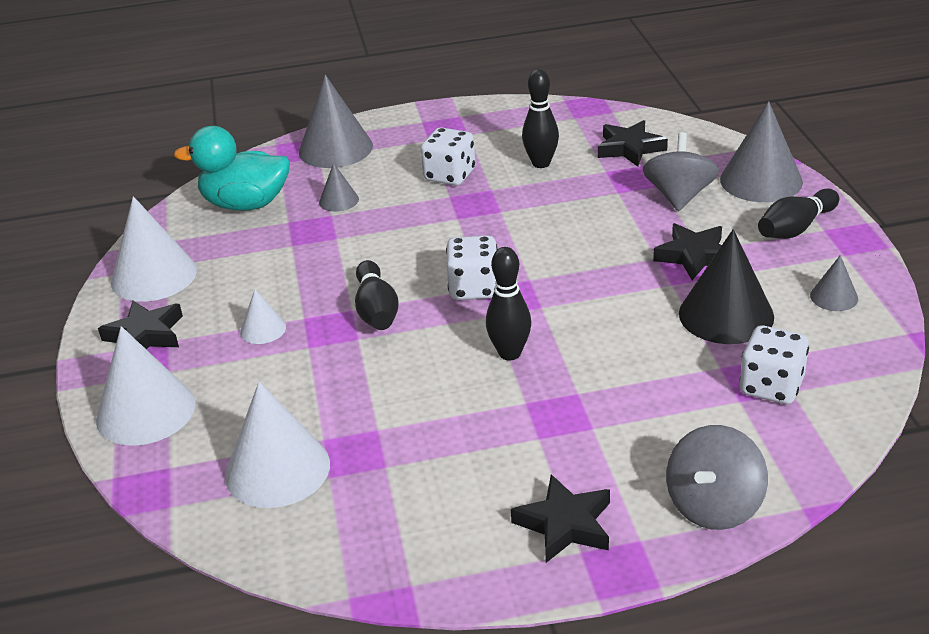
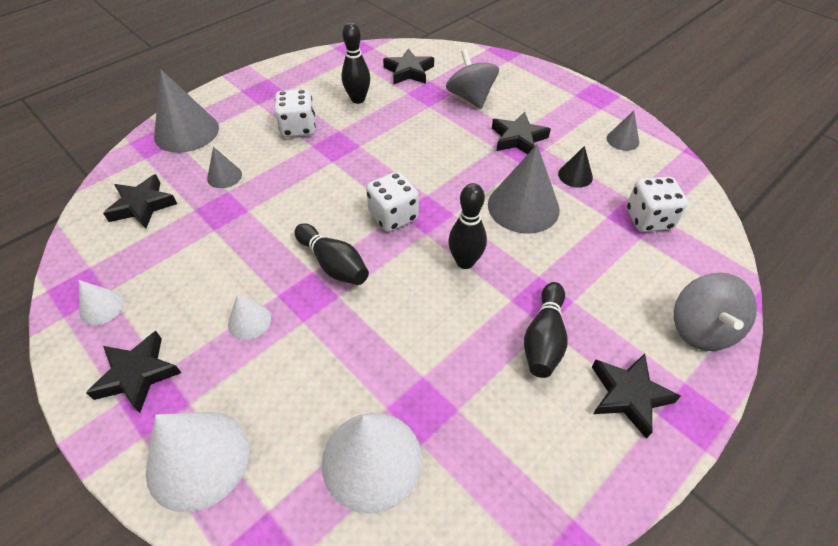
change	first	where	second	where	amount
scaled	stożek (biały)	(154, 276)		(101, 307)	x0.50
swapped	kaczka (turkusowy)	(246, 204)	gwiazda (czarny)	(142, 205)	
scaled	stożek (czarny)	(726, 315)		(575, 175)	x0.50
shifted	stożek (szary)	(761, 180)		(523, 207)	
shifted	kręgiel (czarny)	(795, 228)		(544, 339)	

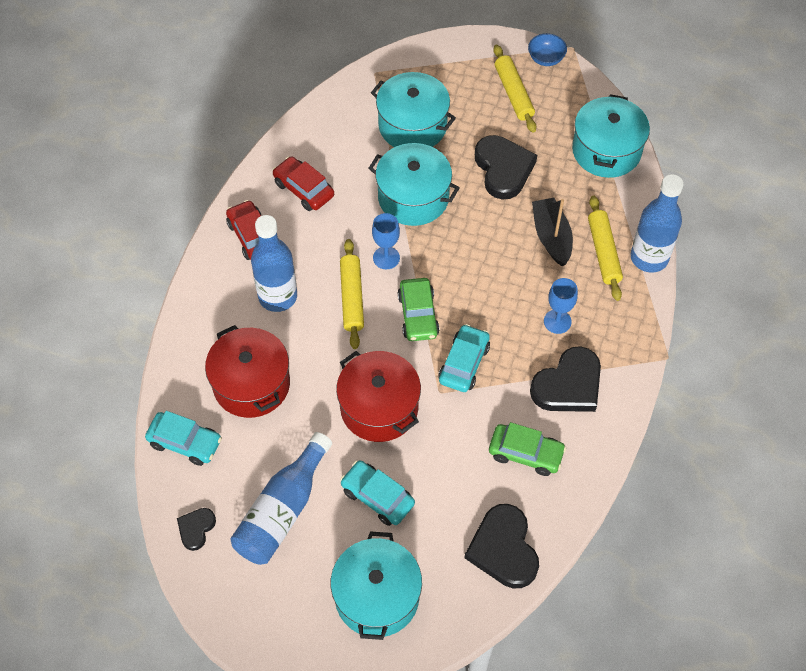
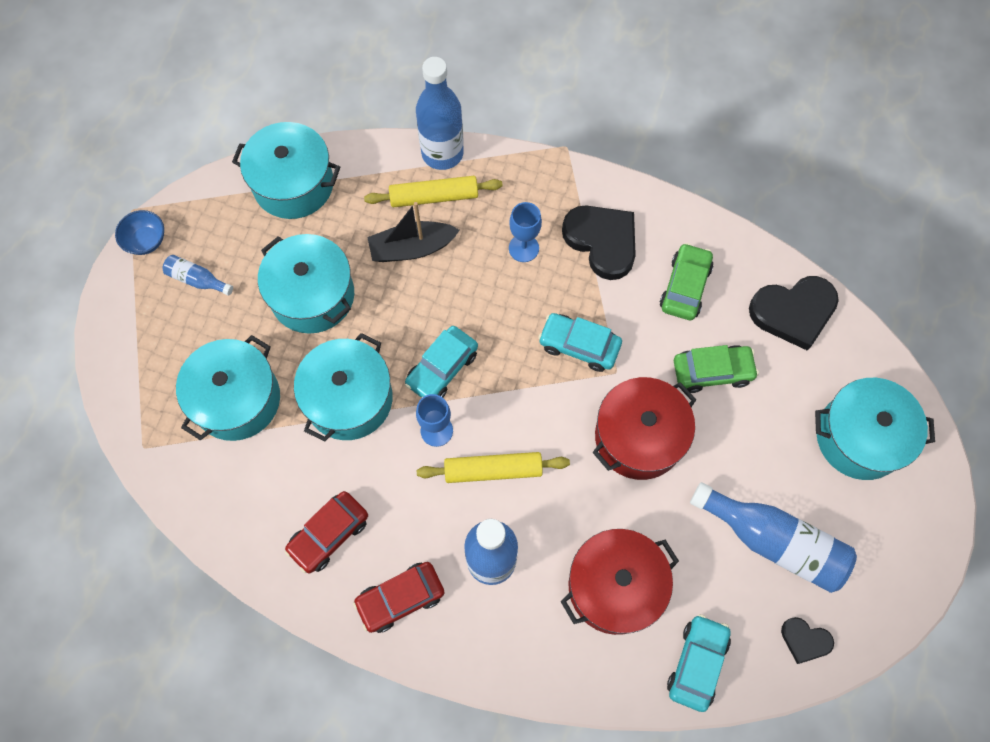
change	first	where	second	where	amount
shifted	samochód (turkusowy)	(377, 497)		(442, 368)	
shifted	samochód (zielony)	(418, 315)		(712, 371)	
swapped	serce (czarny)	(503, 169)	garnek (turkusowy)	(312, 295)	
swapped	wałek do ciasta (żółty)	(513, 93)	butelka (niebieski)	(197, 280)	

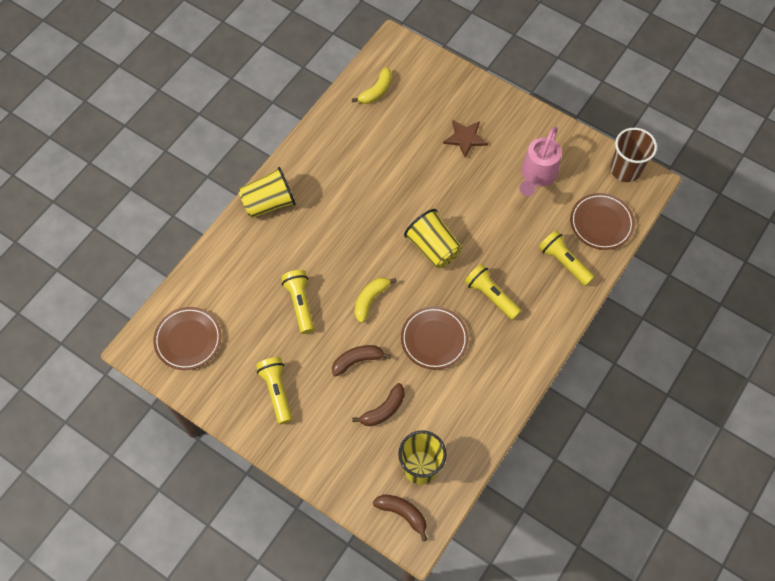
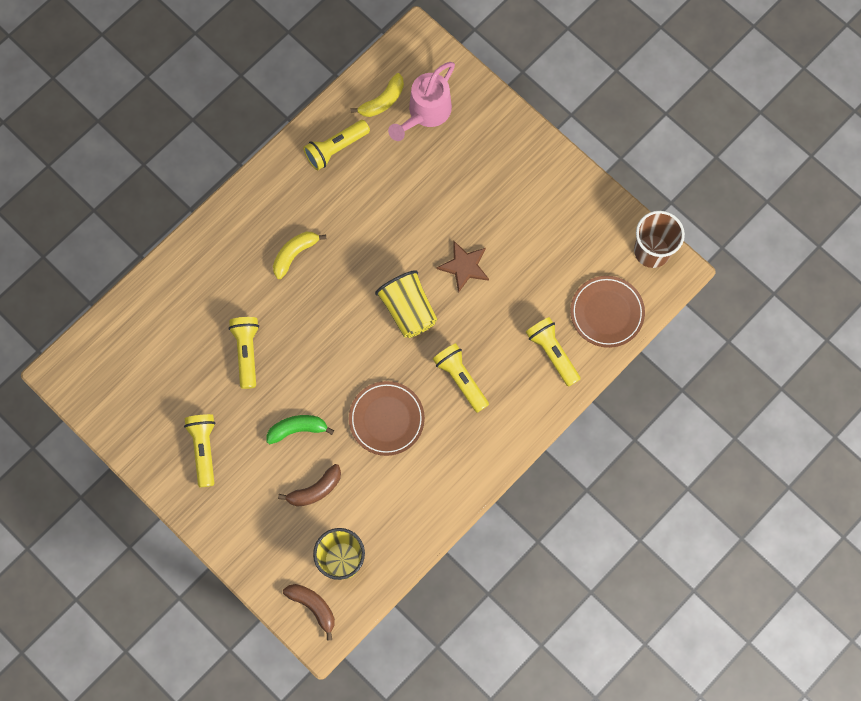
change	first	where	second	where	amount
gone	talerz (brązowy)	(188, 340)			
gone	szklanka (żółty)	(269, 203)			
repainted	banan (brązowy)	(357, 360)	banan (zielony)	(297, 429)	
shifted	banan (żółty)	(370, 300)		(294, 254)	
shifted	gwiazda (brązowy)	(465, 138)		(464, 266)	
shifted	konewka (różowy)	(537, 176)		(425, 113)	
new			latarka (żółty)	(336, 149)	

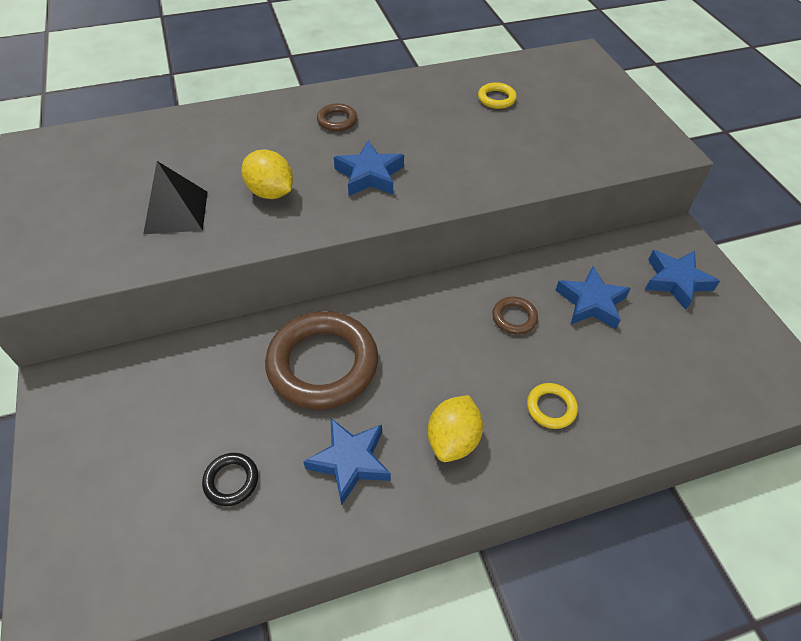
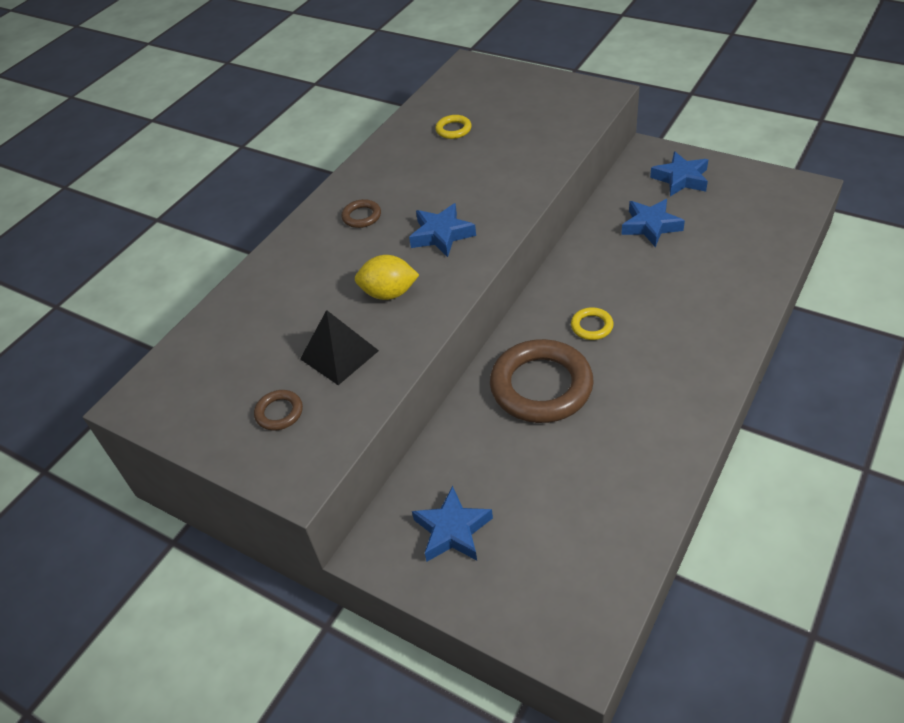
change	first	where	second	where	amount
gone	pierścień (czarny)	(231, 481)			
shifted	gwiazda (niebieski)	(350, 462)		(452, 530)	
gone	cytryna (żółty)	(453, 439)			
shifted	pierścień (brązowy)	(514, 318)		(279, 412)	
shifted	pierścień (żółty)	(551, 408)		(591, 326)	

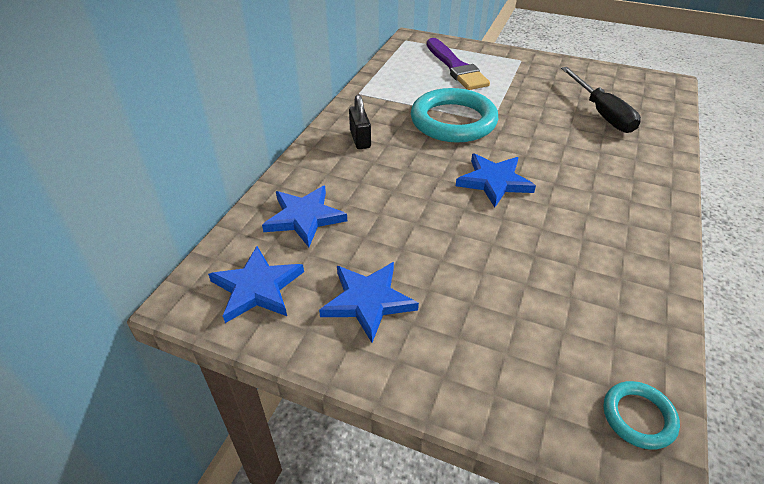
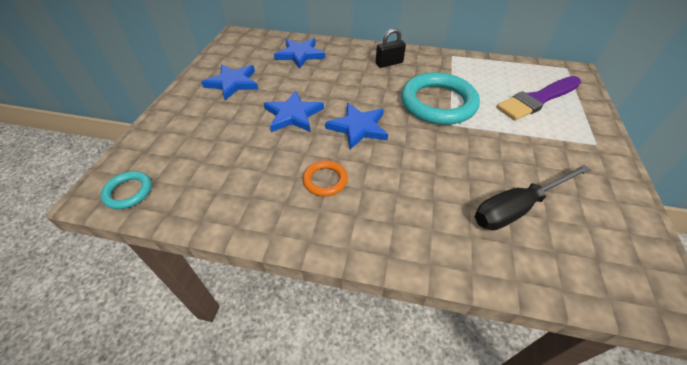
change	first	where	second	where	amount
shifted	gwiazda (niebieski)	(257, 287)		(293, 115)	
new			pierścień (pomarańczowy)	(325, 180)	

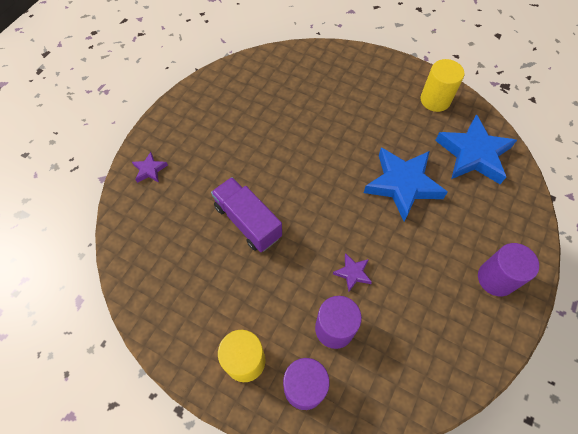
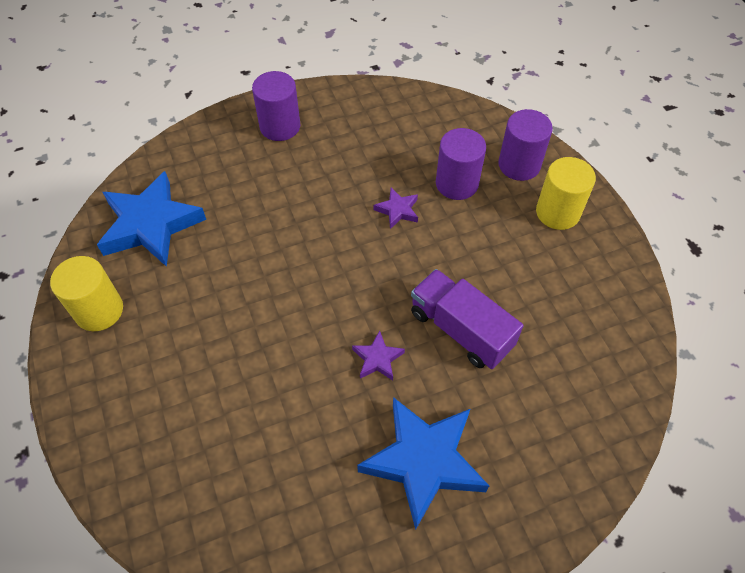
change	first	where	second	where	amount
shifted	gwiazda (fioletowy)	(150, 170)		(377, 359)	
rotated	ciężarówka (fioletowy)	(248, 221)		(460, 329)	135 degrees clockwise
shifted	gwiazda (niebieski)	(402, 185)		(424, 461)	

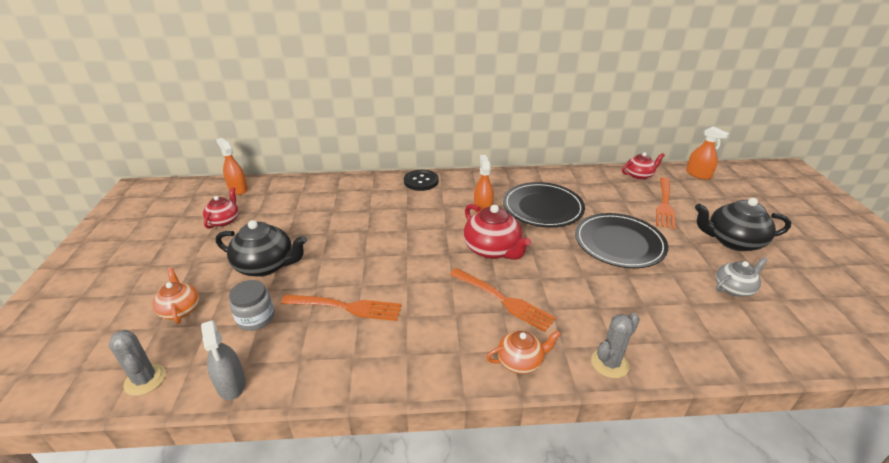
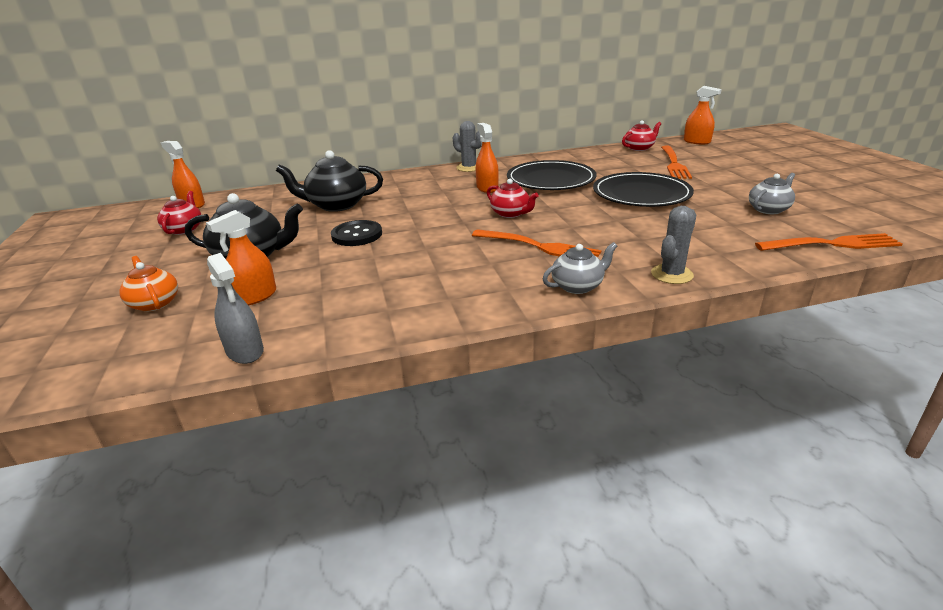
change	first	where	second	where	amount
shifted	kaktus (szary)	(145, 380)		(469, 168)	
swapped	słoik (szary)	(255, 318)	spryskiwacz (pomarańczowy)	(255, 297)	
shifted	widelec (pomarańczowy)	(345, 307)		(831, 244)	
shifted	guzik (czarny)	(421, 181)		(357, 235)	
scaled	imbryk (czerwony)	(492, 249)		(511, 214)	x0.61
repainted	imbryk (pomarańczowy)	(520, 361)	imbryk (szary)	(578, 286)	
shifted	imbryk (czarny)	(733, 241)		(336, 205)	

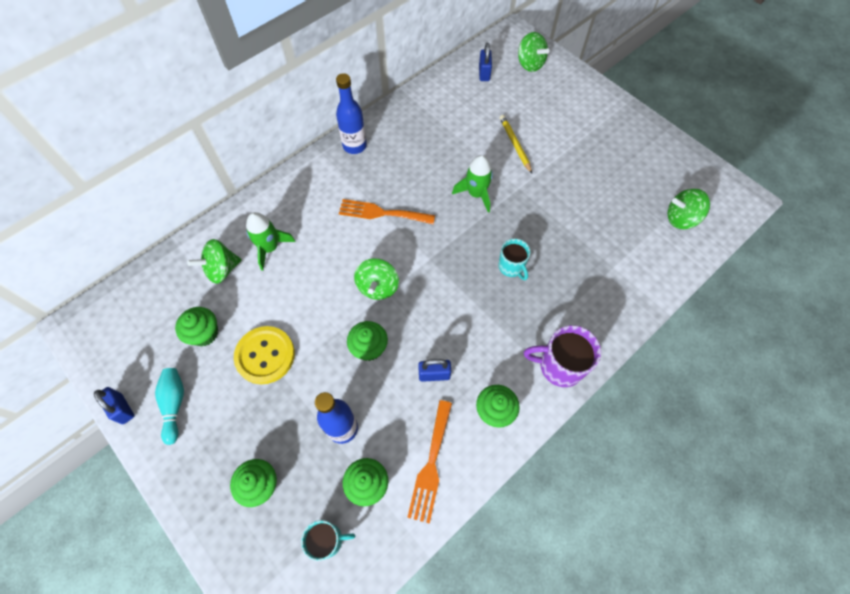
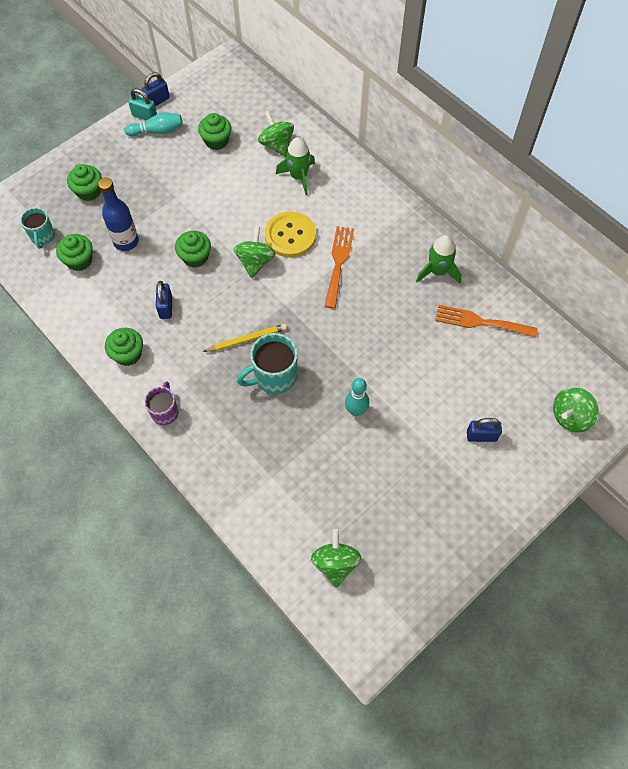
change	first	where	second	where	amount
shifted	guzik (żółty)	(265, 355)		(290, 236)	
gone	butelka (niebieski)	(354, 146)			
rotated	bączek (zielony)	(378, 287)		(255, 262)	90 degrees clockwise
shifted	widelec (pomarańczowy)	(431, 465)		(480, 322)	
shifted	rakieta (zielony)	(476, 194)		(437, 271)	
shifted	kłódka (niebieski)	(484, 73)		(481, 436)	
scaled	kubek (turkusowy)	(511, 267)		(274, 377)	x1.57
shifted	ołówek (żółty)	(515, 144)		(247, 339)	
scaled	kubek (fioletowy)	(559, 366)		(165, 412)	x0.64
new			kłódka (turkusowy)	(144, 116)	
new			kręgiel (turkusowy)	(356, 410)	

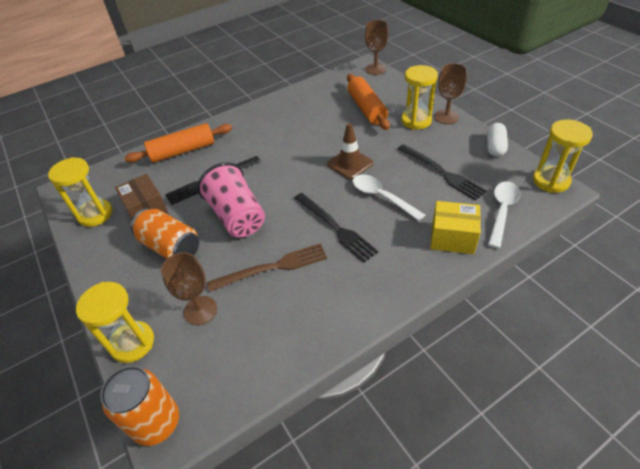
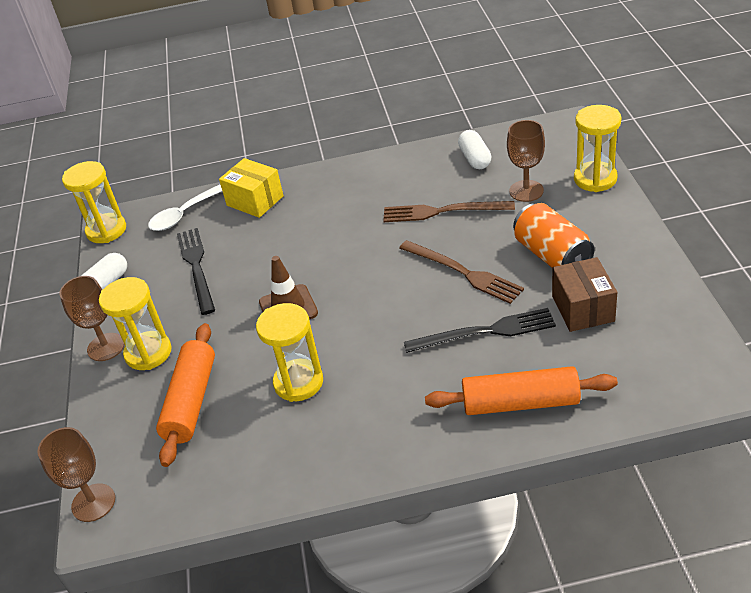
change	first	where	second	where	amount
shifted	klepsydra (żółty)	(95, 214)		(298, 382)	
gone	puszka (pomarańczowy)	(157, 422)			
swapped	szklanka (różowy)	(237, 216)	widelec (brązowy)	(463, 272)	
gone	widelec (czarny)	(335, 228)			
gone	łyżka (biały)	(382, 197)			
new			kapsułka (biały)	(475, 159)	

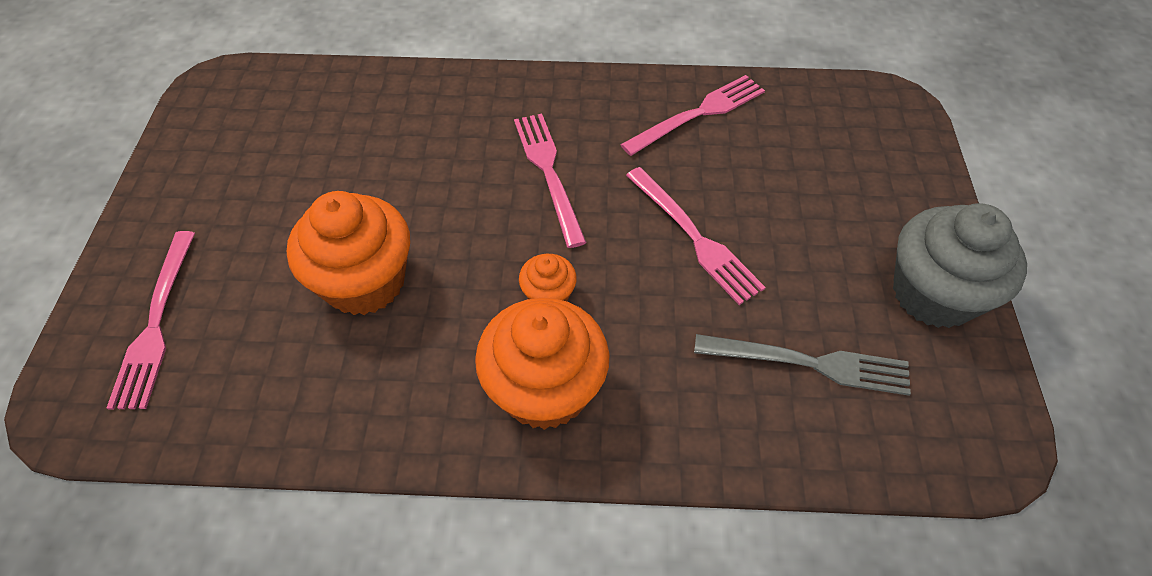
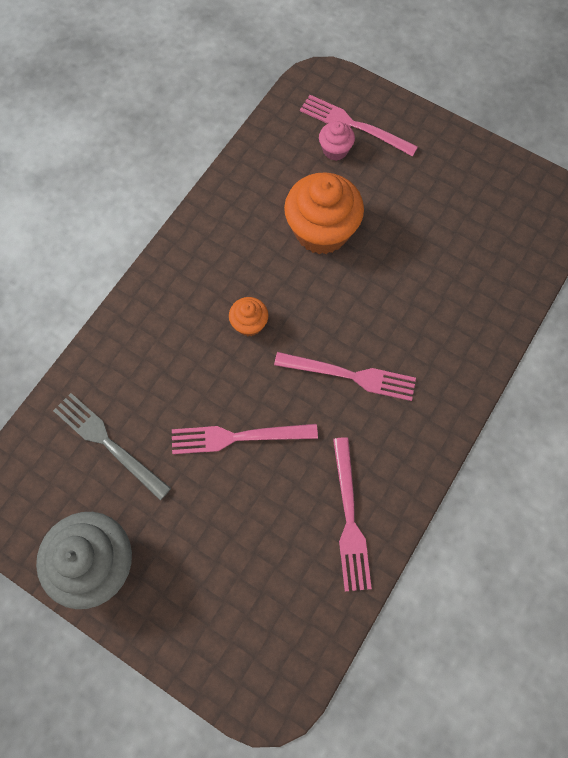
change	first	where	second	where	amount
gone	muffinka (pomarańczowy)	(545, 389)			
rotated	widelec (szary)	(810, 363)		(108, 443)	90 degrees clockwise
new			muffinka (różowy)	(335, 150)	

